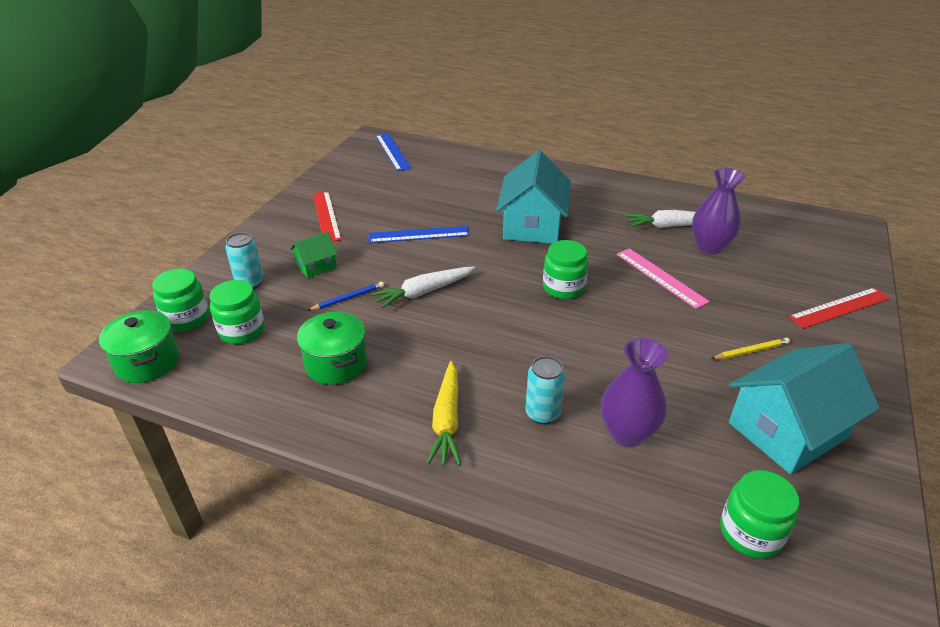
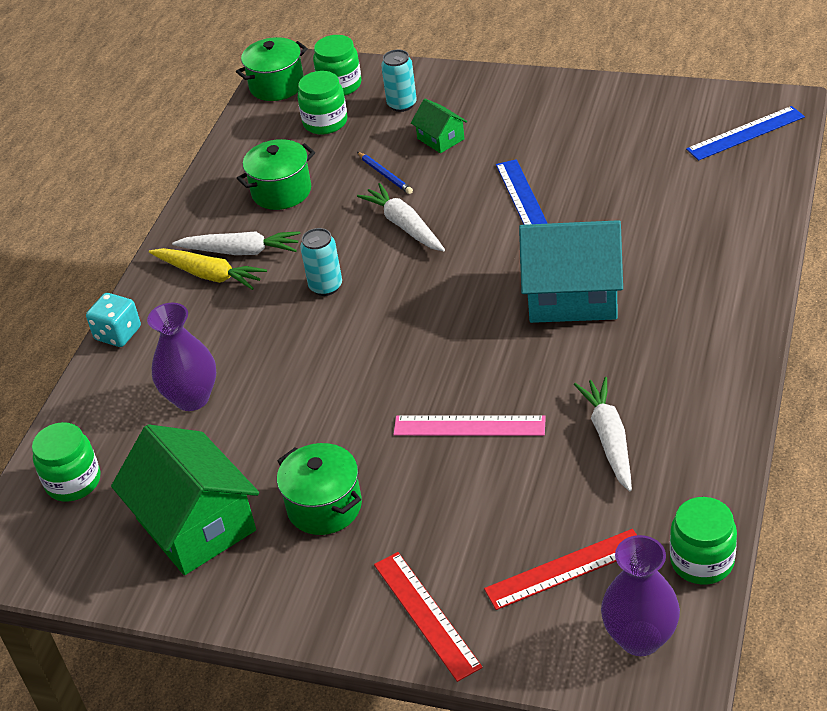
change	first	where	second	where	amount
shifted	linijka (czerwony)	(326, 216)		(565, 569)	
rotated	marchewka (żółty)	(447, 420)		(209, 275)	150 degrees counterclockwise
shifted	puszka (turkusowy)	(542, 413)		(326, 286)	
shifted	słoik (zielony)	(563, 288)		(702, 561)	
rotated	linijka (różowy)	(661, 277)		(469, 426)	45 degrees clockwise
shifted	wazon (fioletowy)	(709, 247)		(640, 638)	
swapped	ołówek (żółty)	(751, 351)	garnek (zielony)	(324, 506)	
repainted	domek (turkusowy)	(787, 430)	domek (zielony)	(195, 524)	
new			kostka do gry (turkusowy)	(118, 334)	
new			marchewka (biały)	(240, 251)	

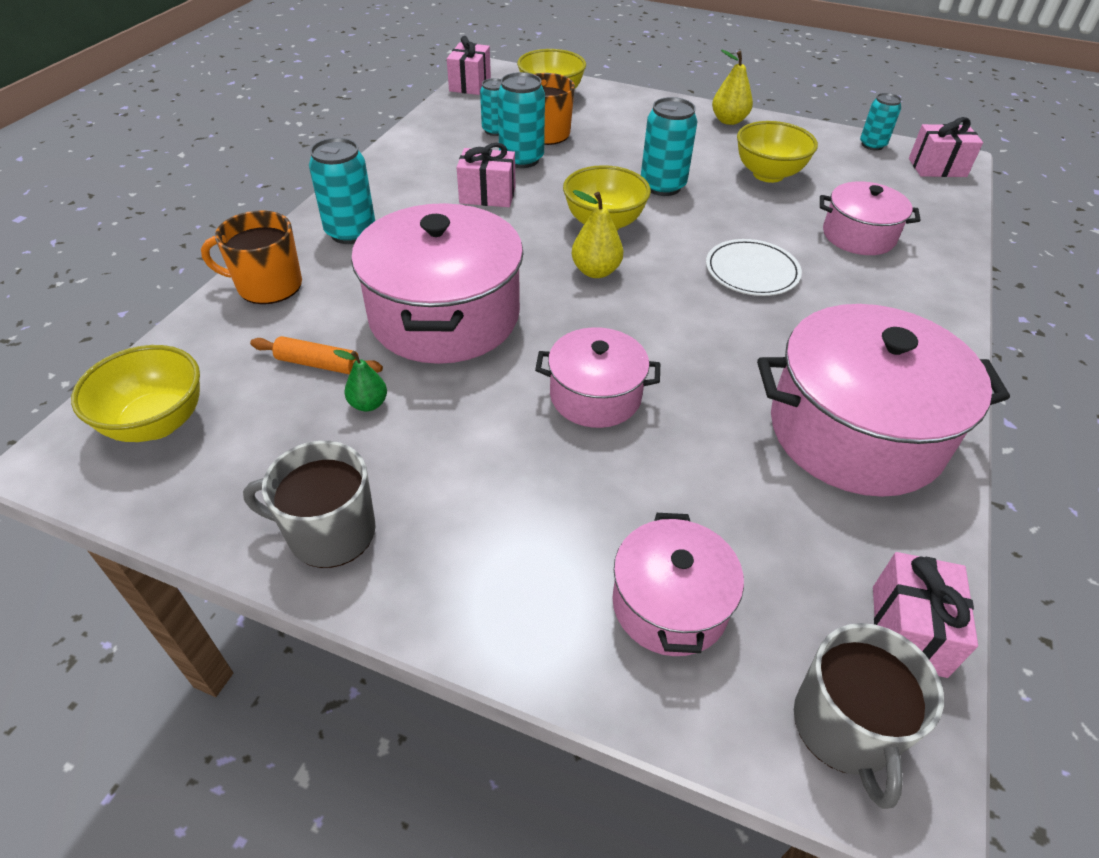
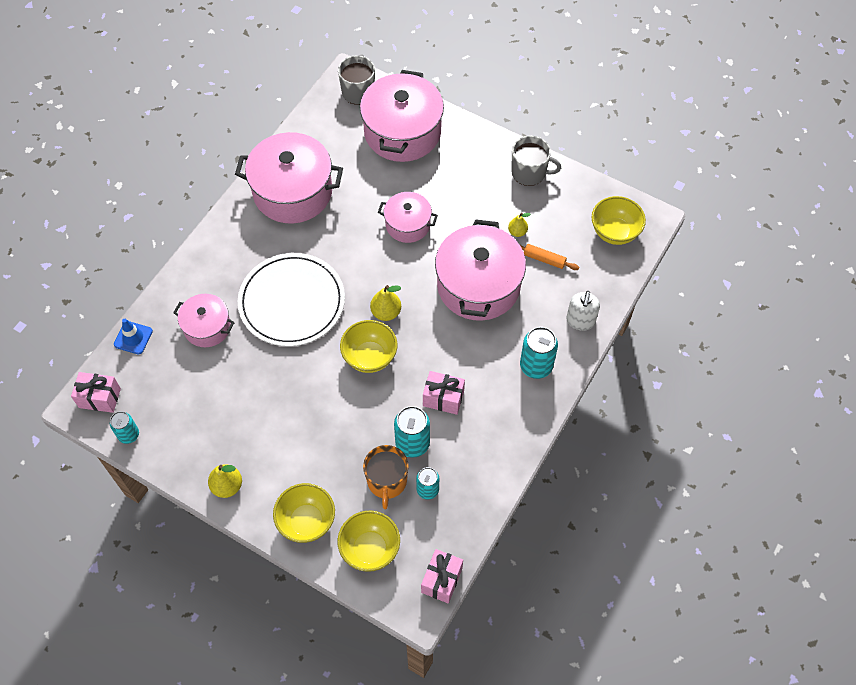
change	first	where	second	where	amount
swapped	kubek (pomarańczowy)	(268, 285)	dozownik mydła (biały)	(580, 321)	
repainted	gruszka (zielony)	(368, 404)	gruszka (żółty)	(517, 232)	
scaled	garnek (różowy)	(670, 604)		(402, 132)	x1.80
gone	puszka (turkusowy)	(662, 186)			
scaled	talerz (biały)	(752, 271)		(292, 302)	x1.86
shifted	miska (żółty)	(768, 174)		(306, 521)	
gone	prezent (różowy)	(908, 630)			
new			pachołek (niebieski)	(133, 338)	

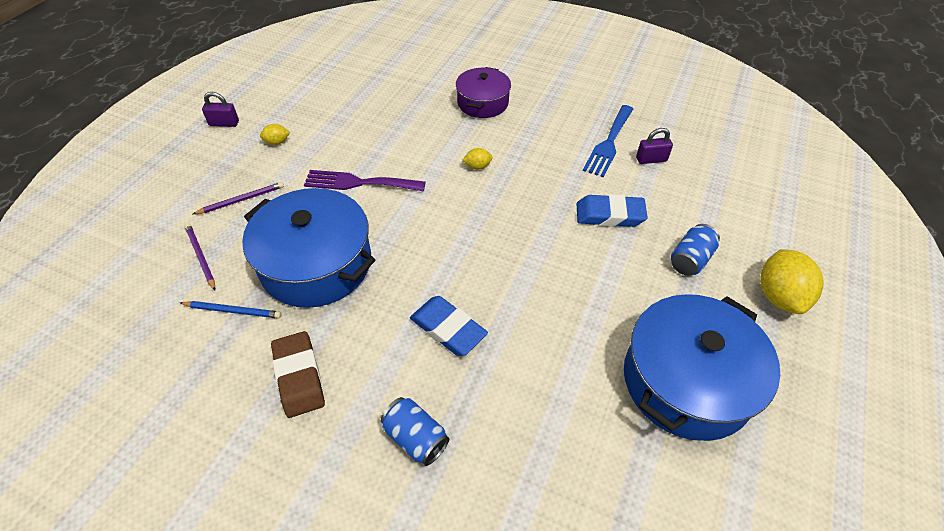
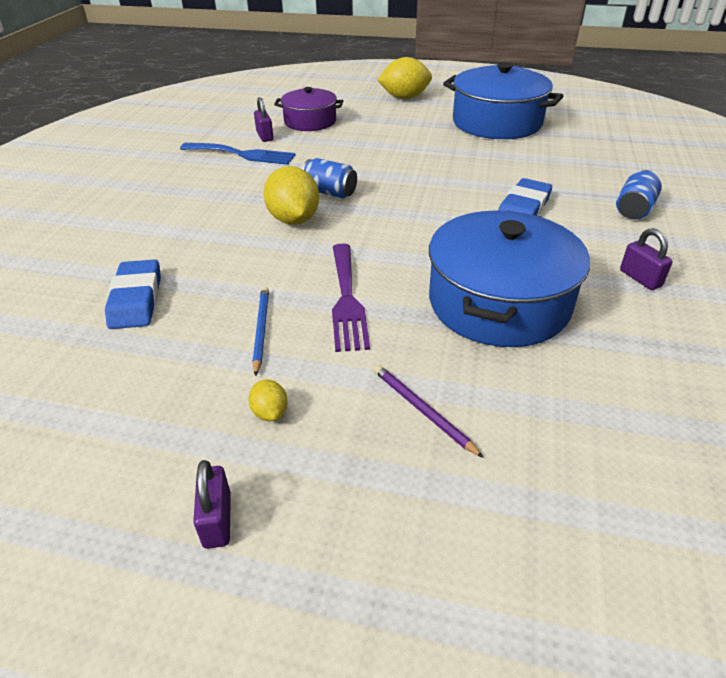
change	first	where	second	where	amount
shifted	ołówek (niebieski)	(233, 311)		(261, 330)	
gone	ołówek (fioletowy)	(201, 257)			
swapped	gumka do mazania (brązowy)	(299, 376)	kłódka (fioletowy)	(640, 278)	
shifted	garnek (fioletowy)	(483, 103)		(310, 121)	
scaled	cytryna (żółty)	(477, 166)		(294, 219)	x2.11
shifted	gumka do mazania (niebieski)	(609, 215)		(136, 299)	
shifted	puszka (niebieski)	(690, 260)		(330, 192)	

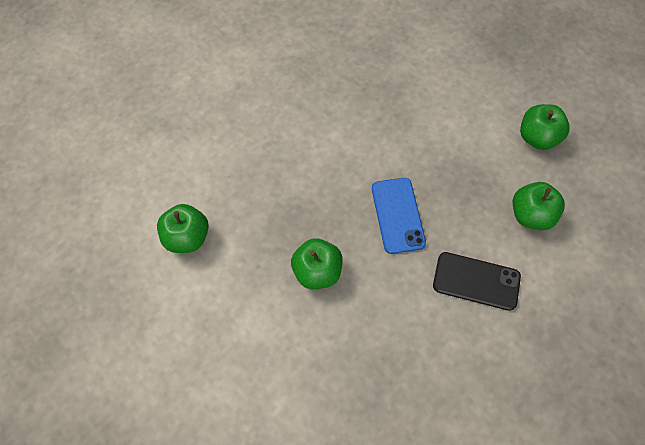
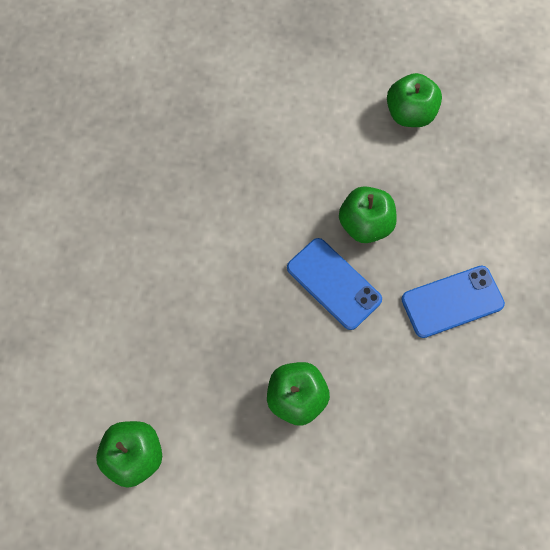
change	first	where	second	where	amount
repainted	telefon (czarny)	(476, 281)	telefon (niebieski)	(452, 302)	
shifted	jabłko (zielony)	(530, 215)		(365, 224)	

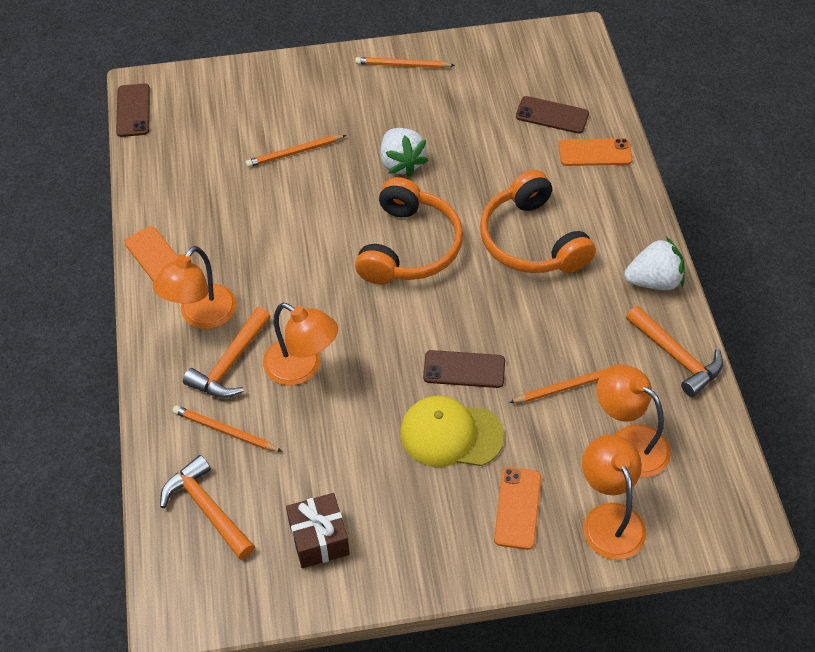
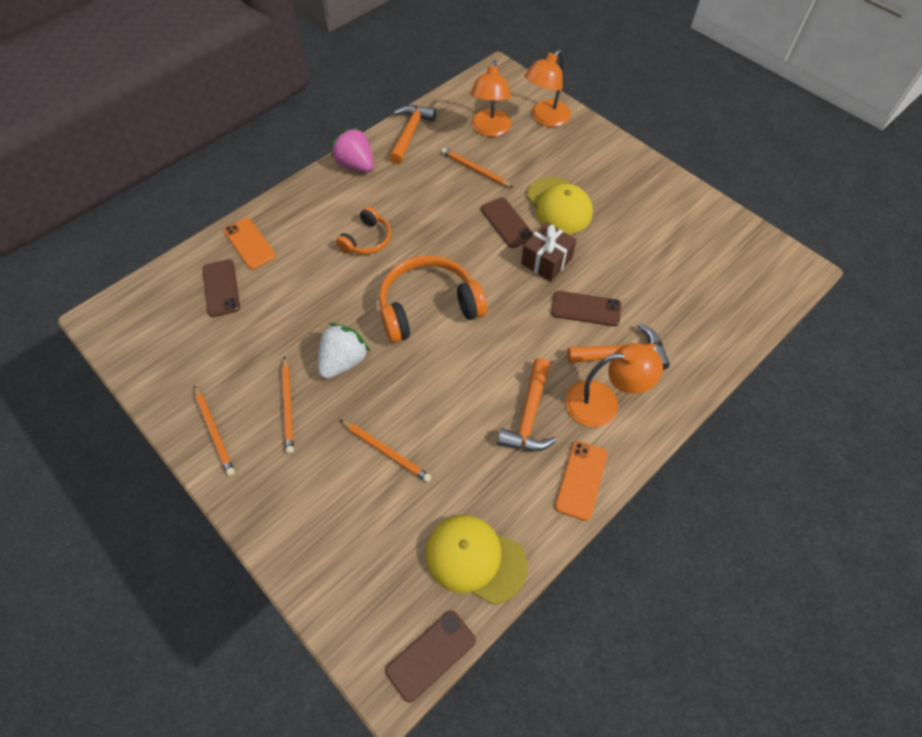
change	first	where	second	where	amount
shifted	młotek (pomarańczowy)	(207, 508)		(529, 415)	
shifted	ołówek (pomarańczowy)	(225, 431)		(288, 406)	
swapped	lampka (pomarańczowy)	(302, 368)	telefon (brązowy)	(586, 309)	
shifted	prezent (brązowy)	(319, 539)		(546, 261)	
scaled	słuchawki (pomarańczowy)	(531, 240)		(367, 240)	x0.55
gone	telefon (pomarańczowy)	(517, 508)			
repainted	truskawka (biały)	(654, 281)	truskawka (różowy)	(356, 165)	
new			czapka (żółty)	(475, 559)	

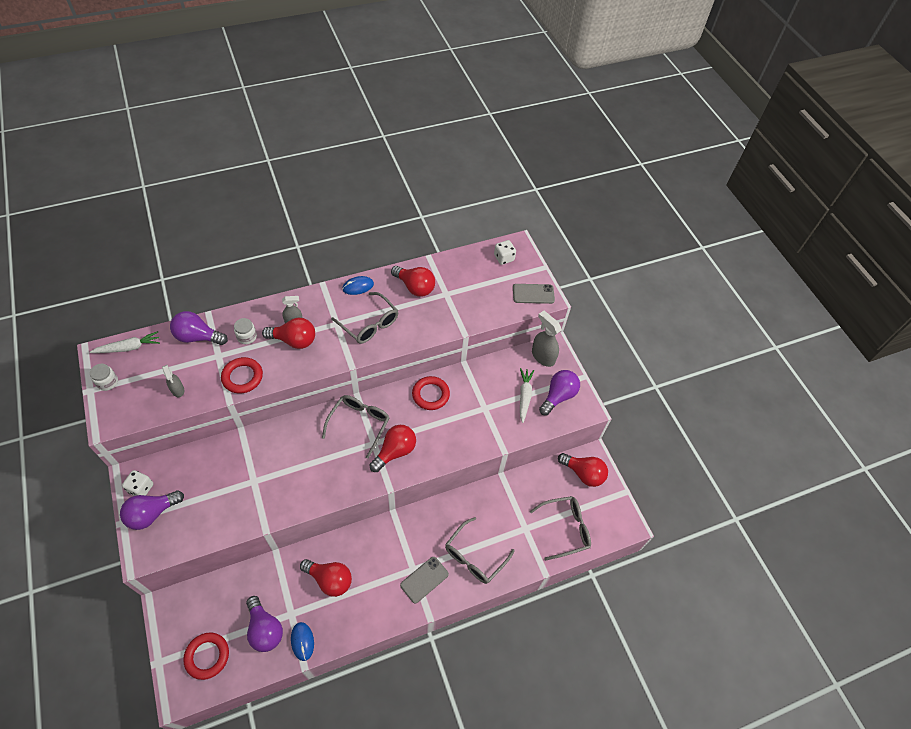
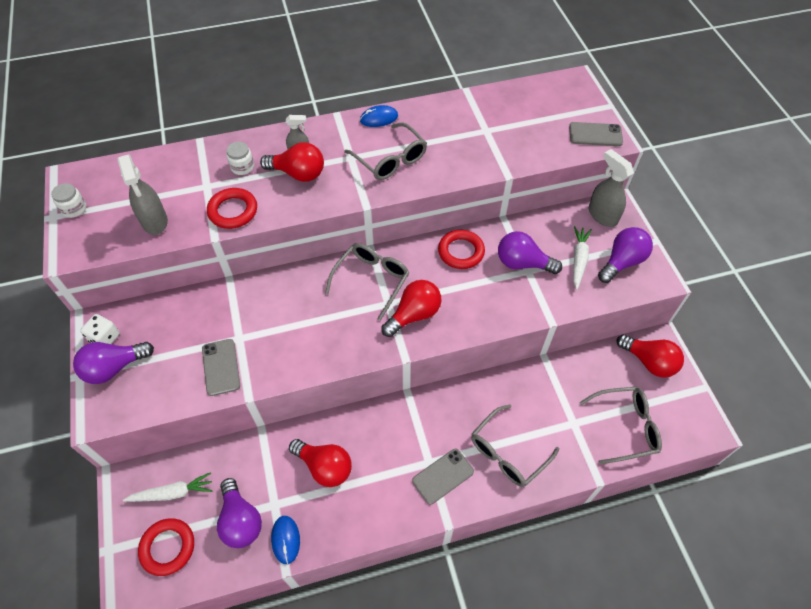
change	first	where	second	where	amount
shifted	marchewka (biały)	(129, 347)		(173, 493)	
scaled	spryskiwacz (szary)	(178, 390)		(155, 221)	x1.70
shifted	żarówka (fioletowy)	(198, 337)		(522, 263)	
gone	żarówka (czerwony)	(415, 287)			
gone	kostka do gry (biały)	(504, 258)			
new			telefon (szary)	(221, 367)	

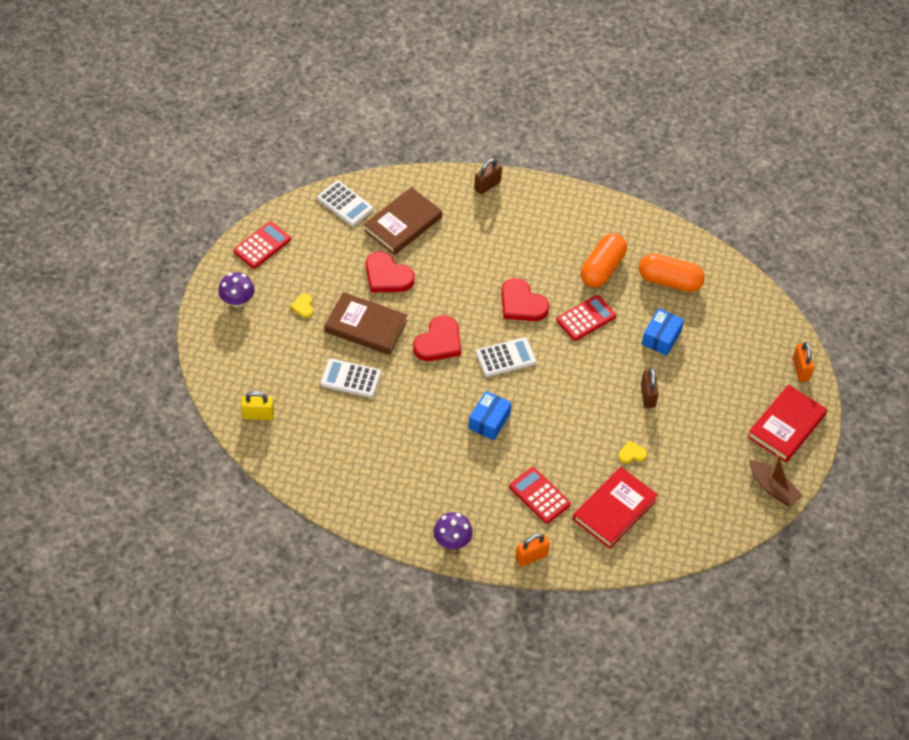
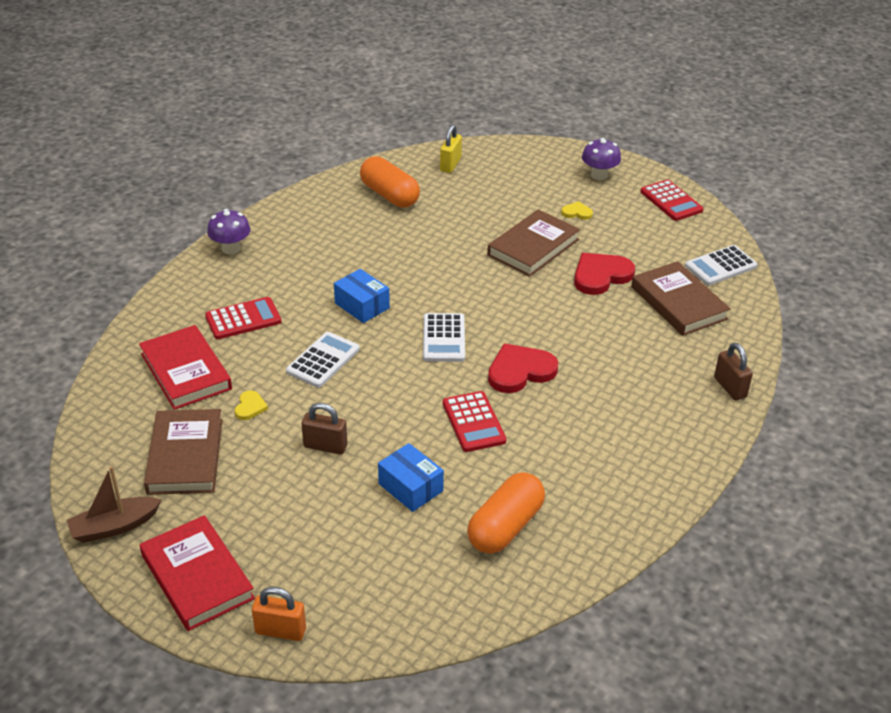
change	first	where	second	where	amount
shifted	kalkulator (biały)	(351, 378)		(323, 360)	
gone	serce (czerwony)	(439, 342)			
gone	kłódka (pomarańczowy)	(531, 557)			
shifted	kapsułka (pomarańczowy)	(602, 269)		(389, 195)	
new			książka (brązowy)	(185, 456)	

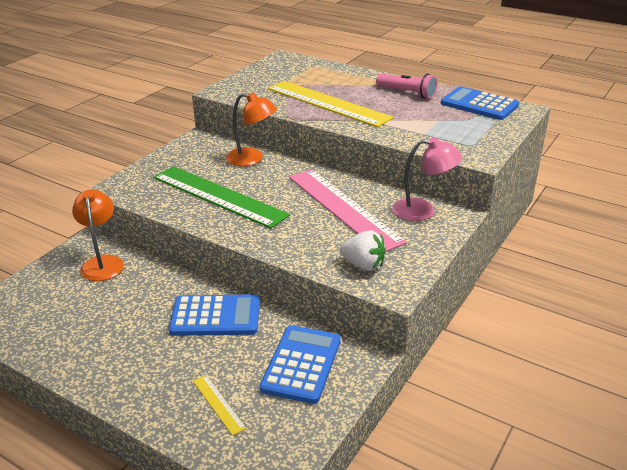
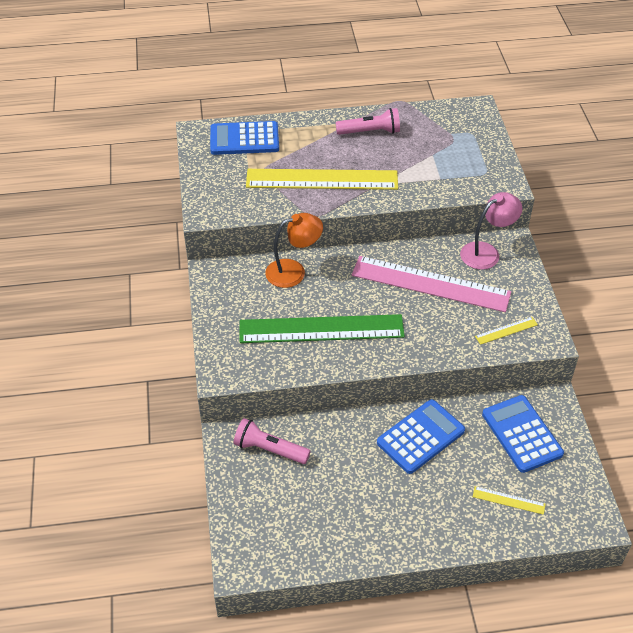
change	first	where	second	where	amount
swapped	lampka (pomarańczowy)	(102, 263)	latarka (różowy)	(269, 449)	
swapped	truskawka (biały)	(363, 265)	linijka (żółty)	(506, 330)	
shifted	kalkulator (niebieski)	(479, 104)		(244, 139)	

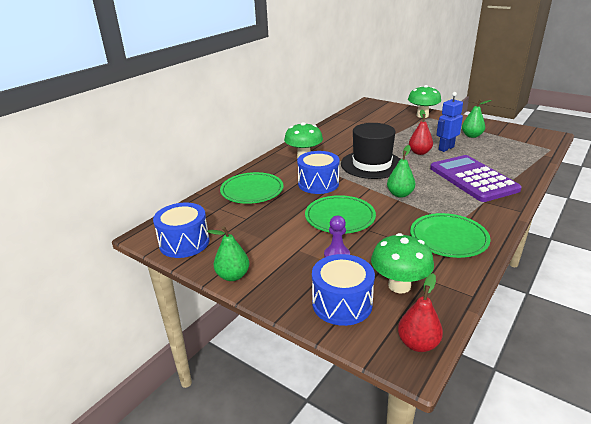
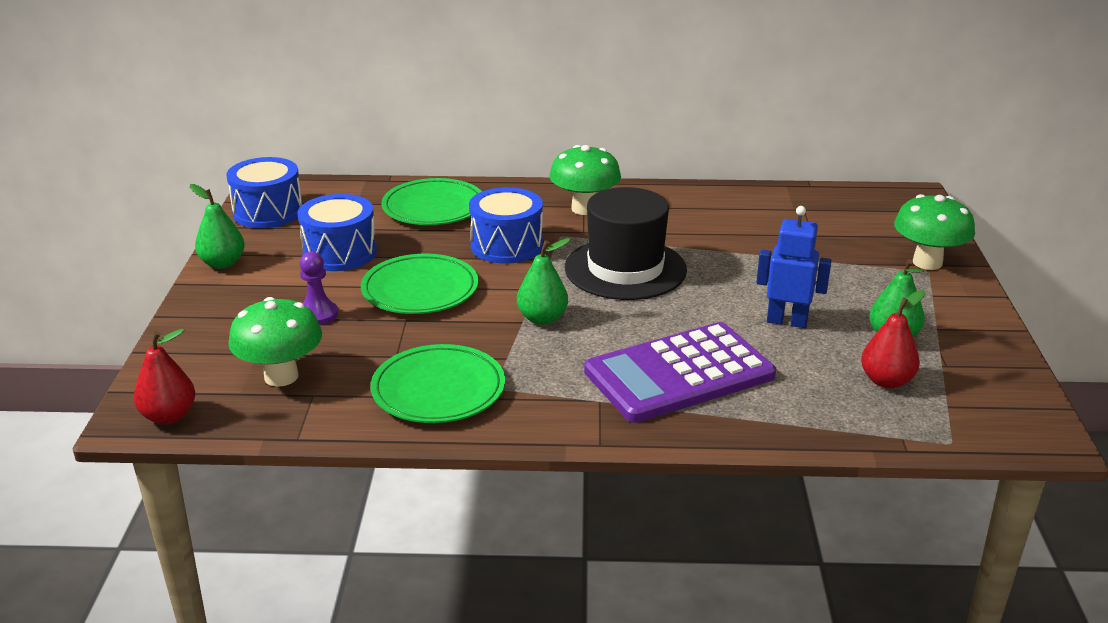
change	first	where	second	where	amount
shifted	bęben (niebieski)	(342, 303)		(340, 253)	
shifted	gruszka (czerwony)	(419, 152)		(886, 381)	
rotated	kalkulator (fioletowy)	(473, 179)		(679, 374)	150 degrees counterclockwise

